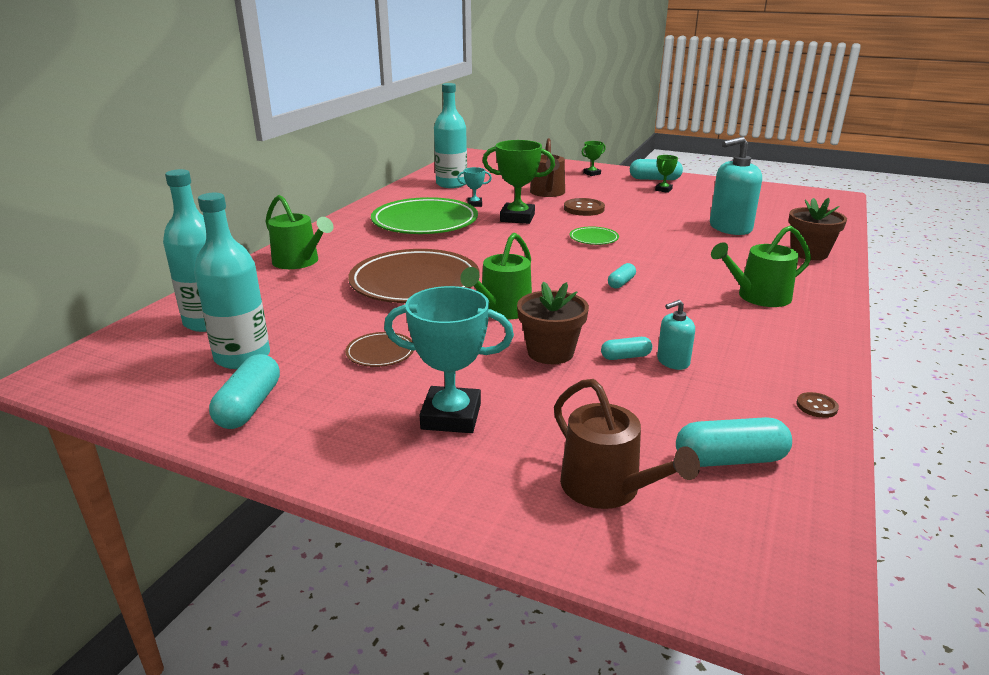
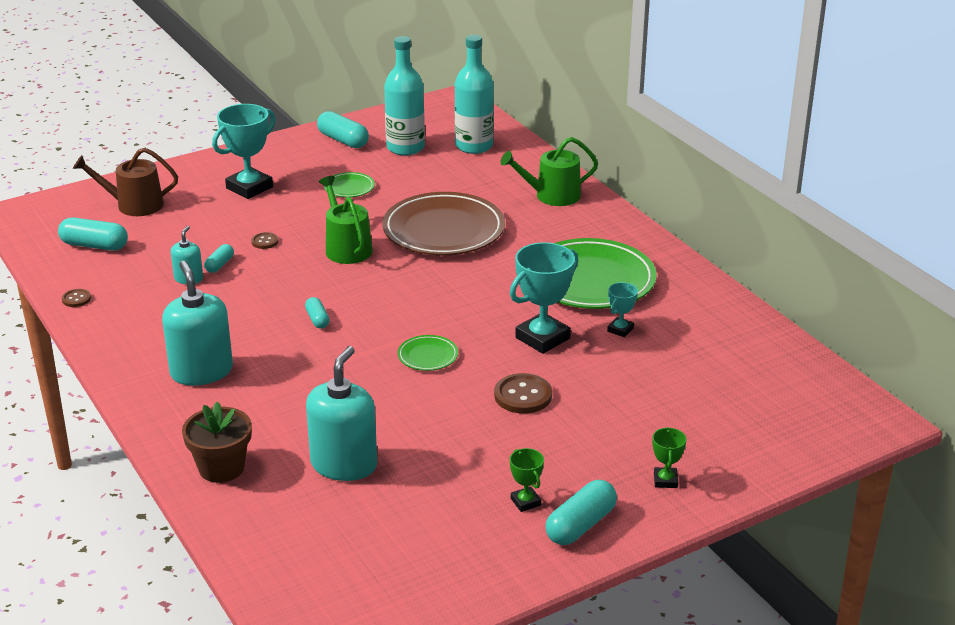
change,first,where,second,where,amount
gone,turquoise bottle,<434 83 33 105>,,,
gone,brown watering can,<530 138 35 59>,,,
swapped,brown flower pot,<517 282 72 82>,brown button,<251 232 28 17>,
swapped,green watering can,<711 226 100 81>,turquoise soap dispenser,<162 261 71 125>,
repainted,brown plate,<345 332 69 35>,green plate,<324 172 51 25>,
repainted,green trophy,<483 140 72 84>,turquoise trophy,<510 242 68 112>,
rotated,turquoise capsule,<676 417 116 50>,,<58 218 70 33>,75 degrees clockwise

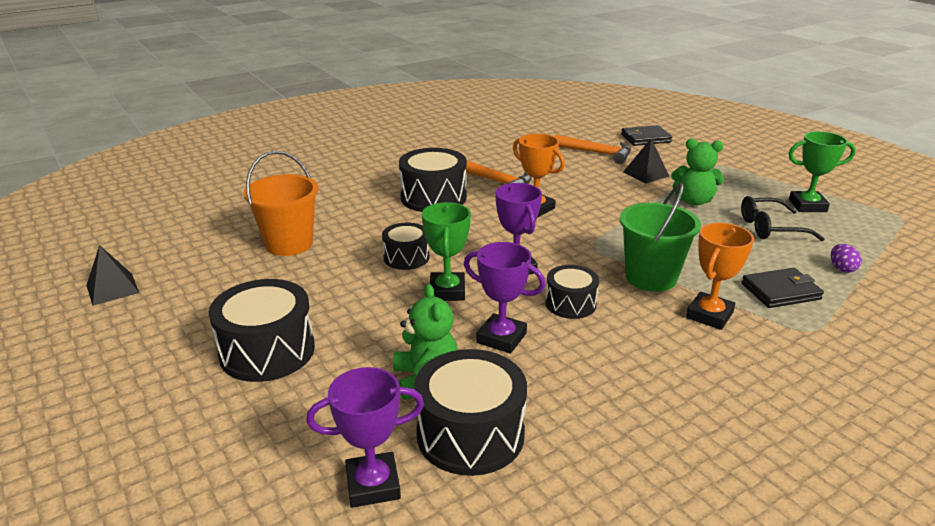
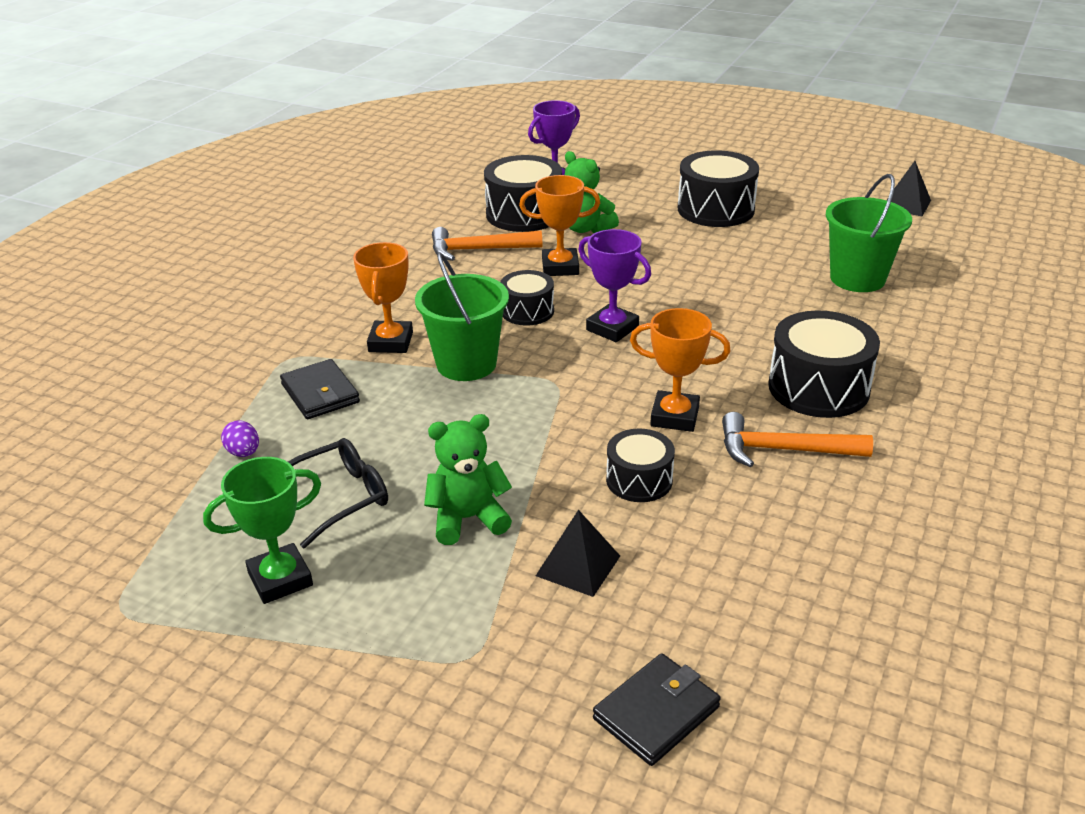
change,first,where,second,where,amount
gone,green trophy,<422 202 49 99>,,,
shifted,black drum,<382 223 47 47>,,<606 429 69 73>,
shifted,orange hammer,<554 134 77 30>,,<432 227 110 34>,
repainted,orange bucket,<244 151 74 105>,green bucket,<826 174 86 118>,
repainted,purple trophy,<464 242 82 112>,orange trophy,<519 175 81 101>,
rotated,black wallet,<742 268 82 40>,,<280 359 80 60>,75 degrees counterclockwise

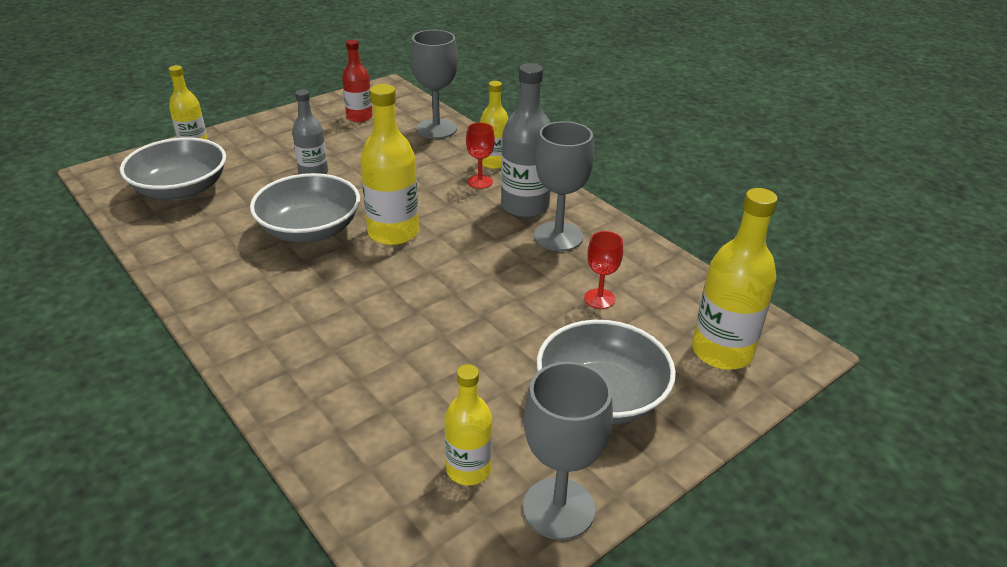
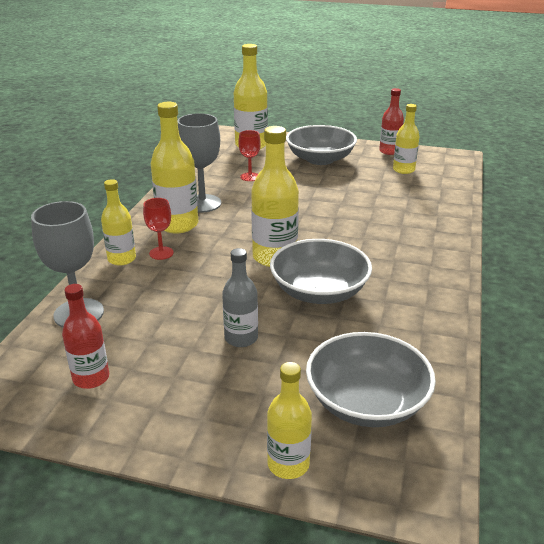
change,first,where,second,where,amount
swapped,grey goblet,<523 361 90 179>,red bottle,<379 88 25 67>,
repainted,grey bottle,<501 63 50 155>,yellow bottle,<151 102 47 132>,

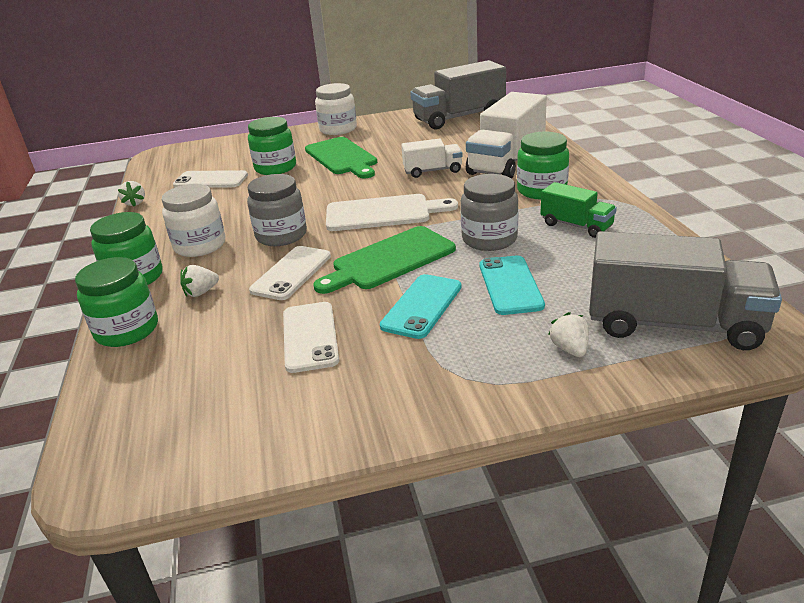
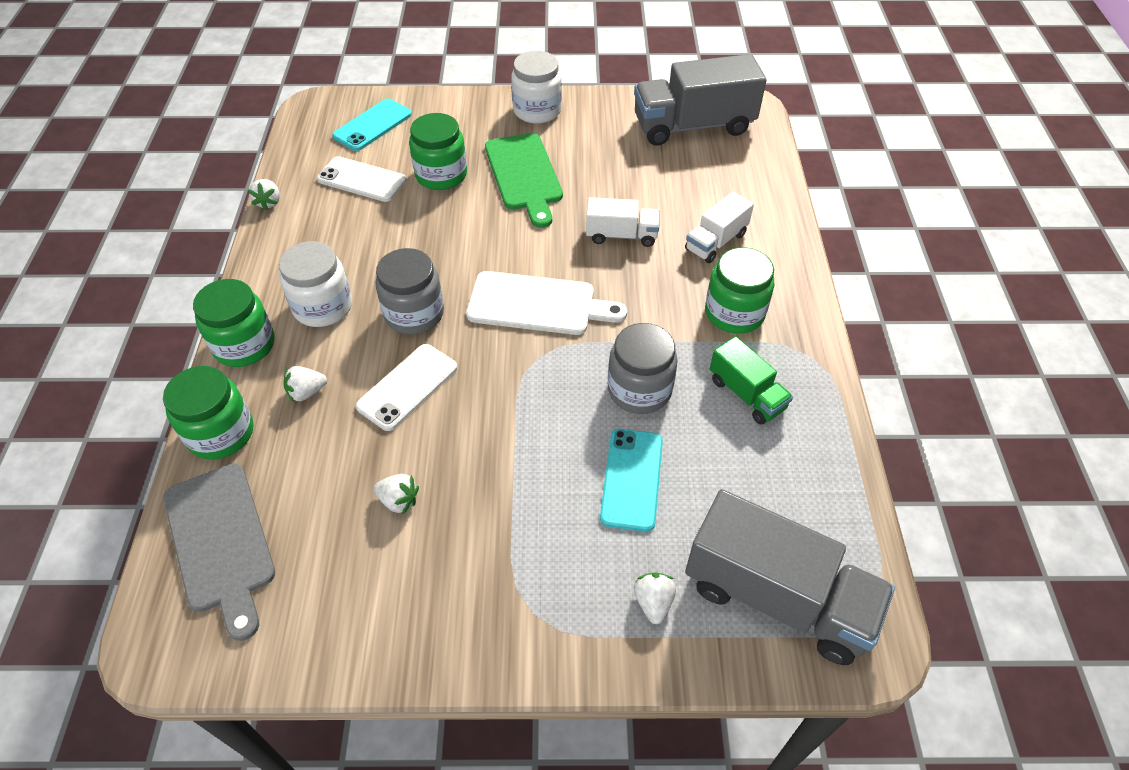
change,first,where,second,where,amount
gone,green cutting board,<314 226 142 68>,,,
new,,,grey cutting board,<163 463 112 178>,
shifted,turquoise phone,<380 274 81 65>,,<332 98 80 53>,
swapped,white phone,<283 302 56 71>,white strawberry,<374 474 45 41>,
scaled,white truck,<466 92 81 87>,,<685 192 69 71>,x0.54

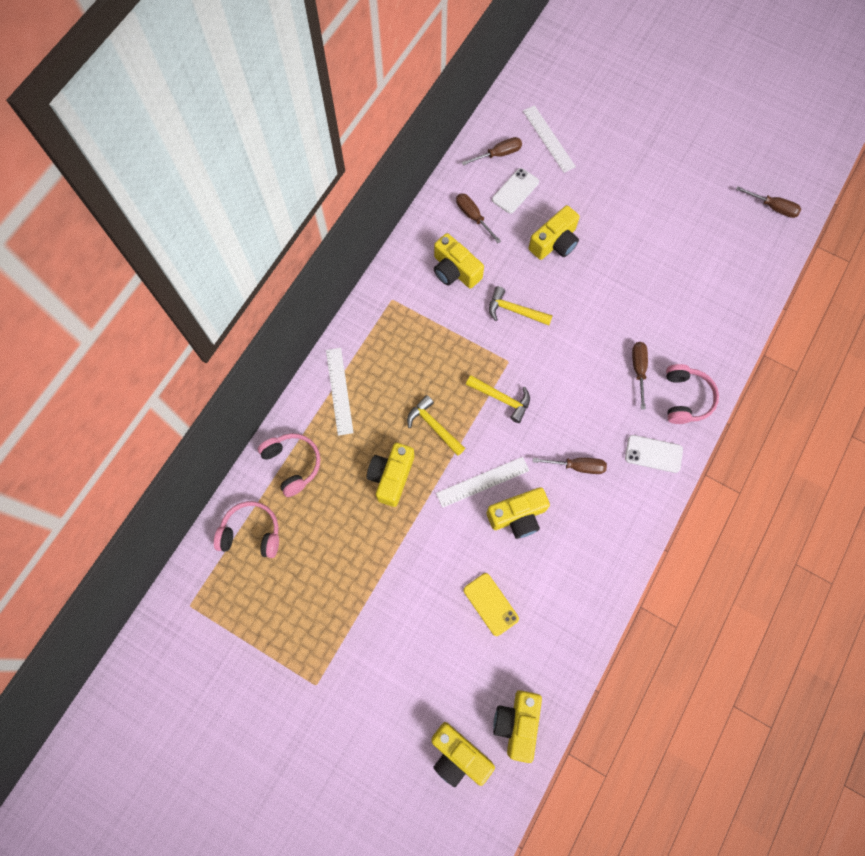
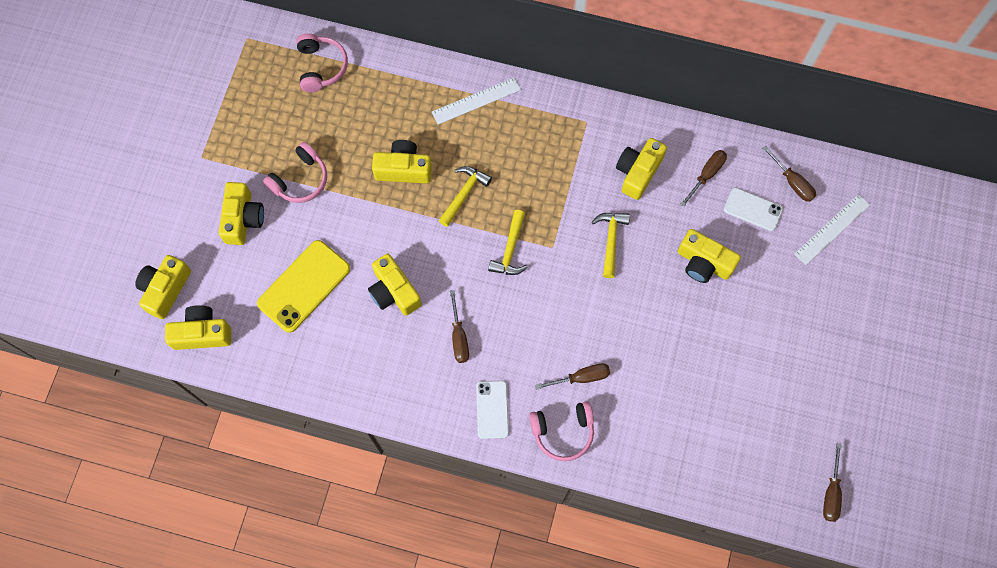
change,first,where,second,where,amount
gone,white ruler,<436 457 94 51>,,,
new,,,yellow camera,<219 182 45 63>,
shifted,pink headphones,<258 433 62 64>,,<263 142 64 61>,
scaled,yellow phone,<464 573 55 63>,,<257 240 93 93>,x1.65

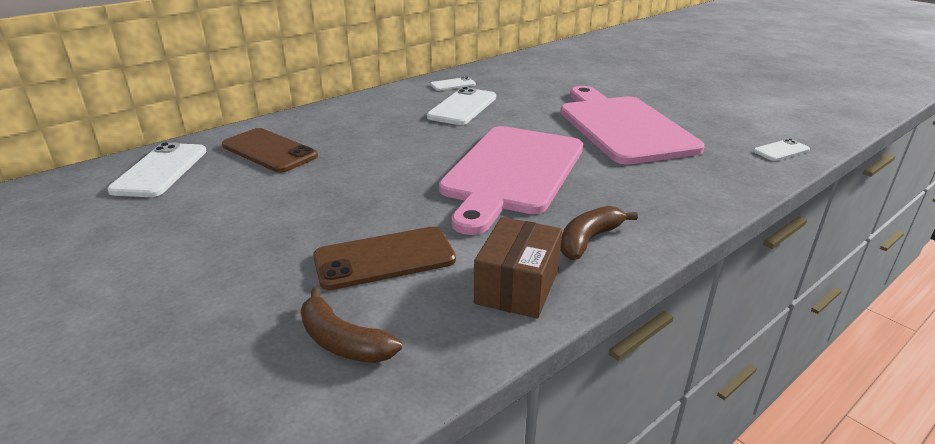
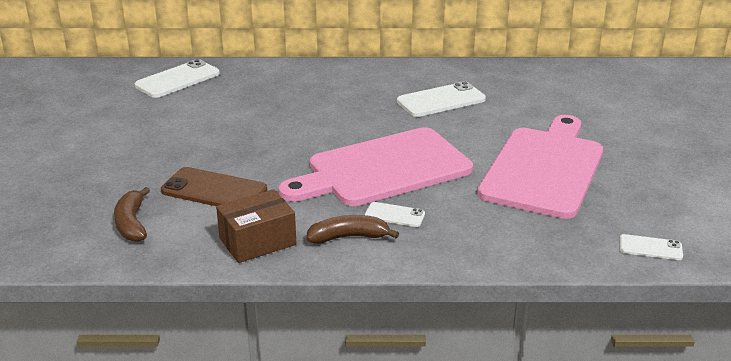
change,first,where,second,where,amount
gone,brown phone,<222 128 96 45>,,,
shifted,white phone,<430 77 46 14>,,<365 202 60 25>,

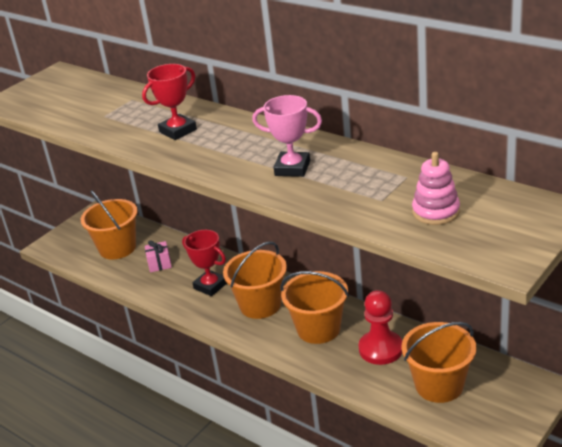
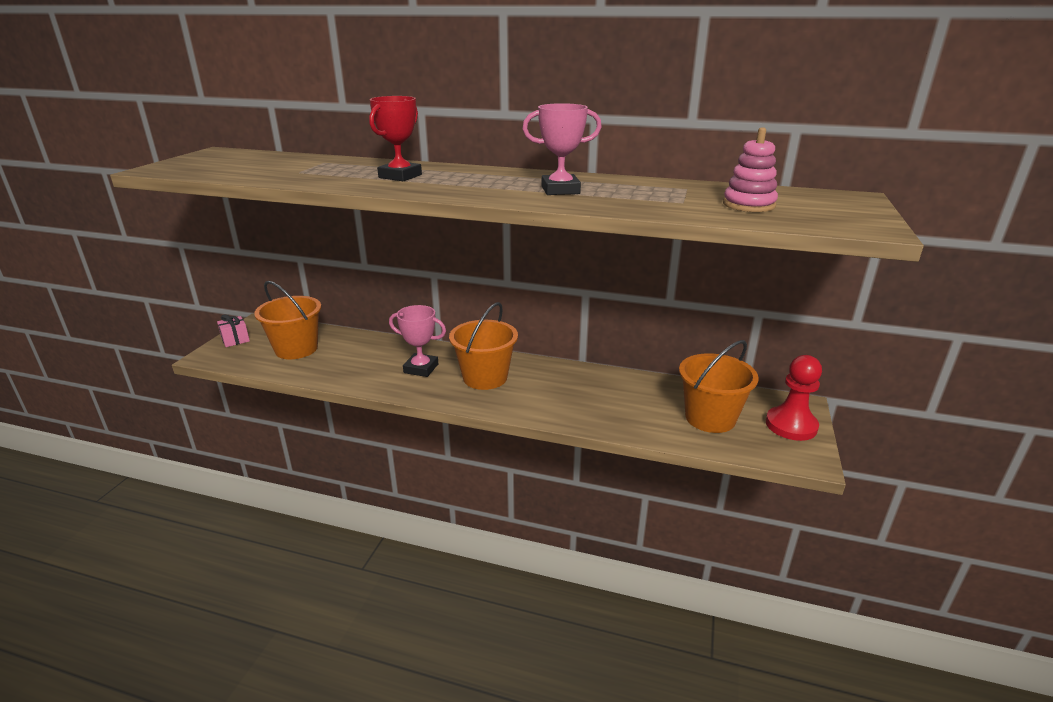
change,first,where,second,where,amount
gone,orange bucket,<280 271 69 73>,,,
shifted,pink gift,<145 240 27 32>,,<217 314 33 33>,
shifted,red pawn,<359 290 43 75>,,<766 355 56 86>,
repainted,red trophy,<182 230 45 66>,pink trophy,<389 305 57 72>,

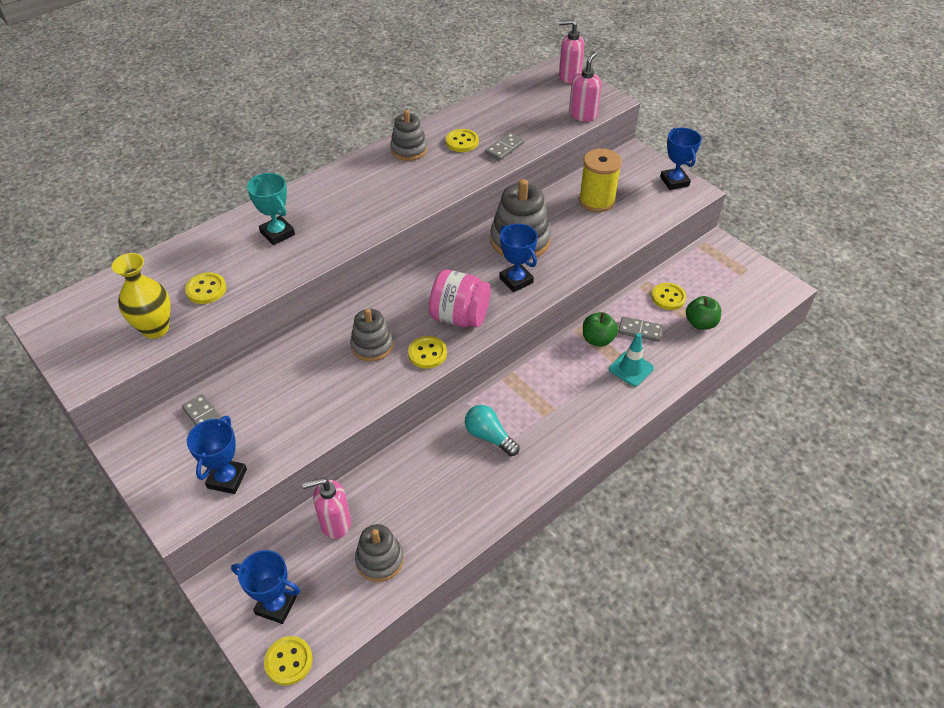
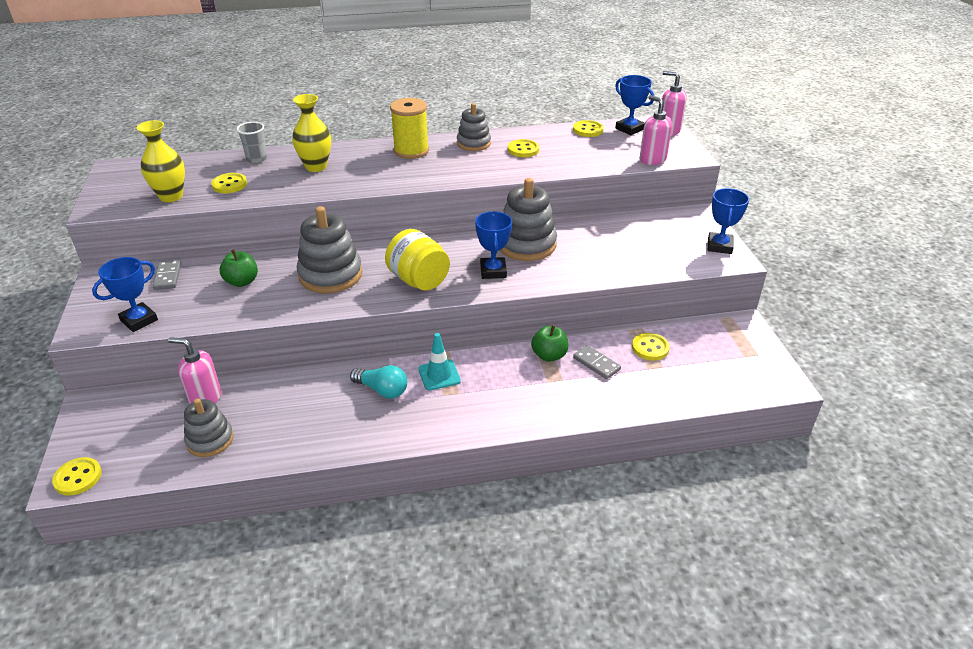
change,first,where,second,where,amount
gone,grey domino,<485 132 39 29>,,,
new,,,grey cup,<236 122 31 42>,
shifted,blue trophy,<231 550 69 74>,,<615 75 39 60>,
shifted,yellow button,<408 336 39 33>,,<573 120 30 17>,
shifted,yellow spool,<579 148 43 64>,,<390 98 39 61>,
shifted,turquoise traffic cone,<609 333 45 54>,,<418 333 43 57>,
shifted,green apple,<686 296 35 34>,,<220 249 38 38>,
swapped,turquoise trophy,<247 173 48 72>,yellow vase,<292 94 39 78>,
repainted,pink jar,<429 269 62 58>,yellow jar,<385 229 65 62>,
rotated,turquoise light bulb,<465 405 55 51>,,<350 365 57 34>,135 degrees clockwise
rotated,pink soap dispenser,<569 51 33 71>,,<640 95 32 70>,90 degrees counterclockwise
scaled,grey stacking toy,<350 308 43 53>,,<297 206 65 87>,x1.60

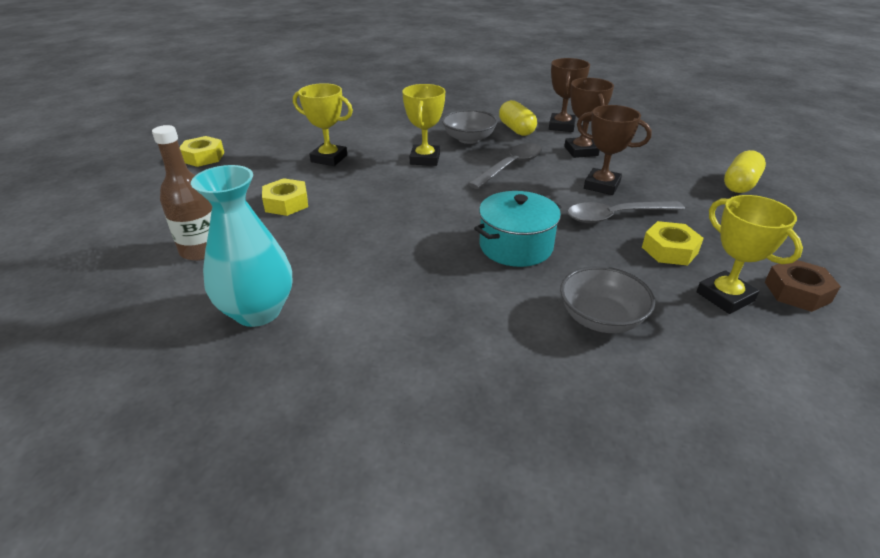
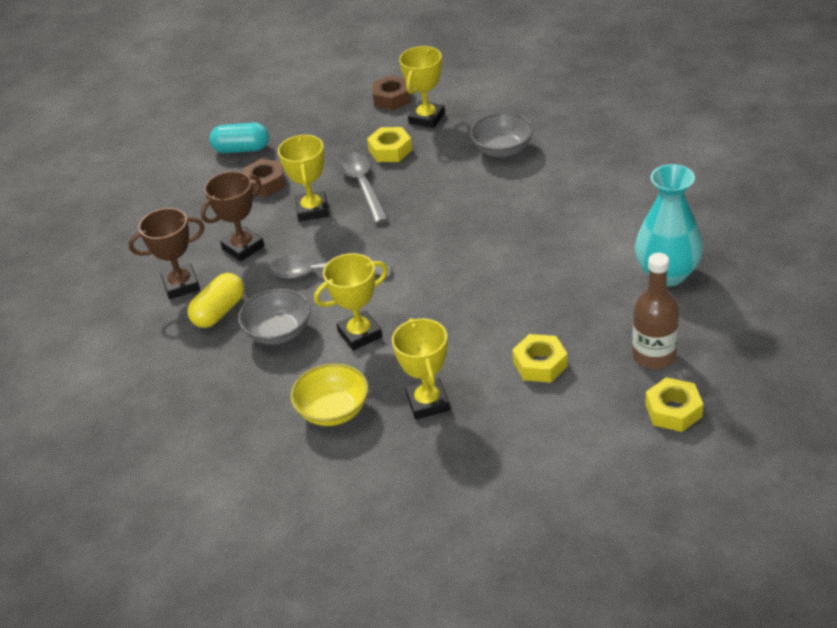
change,first,where,second,where,amount
gone,turquoise pot,<474 191 87 76>,,,
new,,,brown nut,<243 158 43 39>,
new,,,yellow bowl,<290 363 78 63>,
shifted,yellow nut,<180 136 44 31>,,<645 377 58 55>,
repainted,brown trophy,<577 105 75 90>,yellow trophy,<278 135 51 86>,
repainted,yellow capsule,<724 150 42 43>,turquoise capsule,<209 122 60 31>,
rotated,grey spoon,<567 201 118 22>,,<339 152 49 72>,150 degrees counterclockwise

